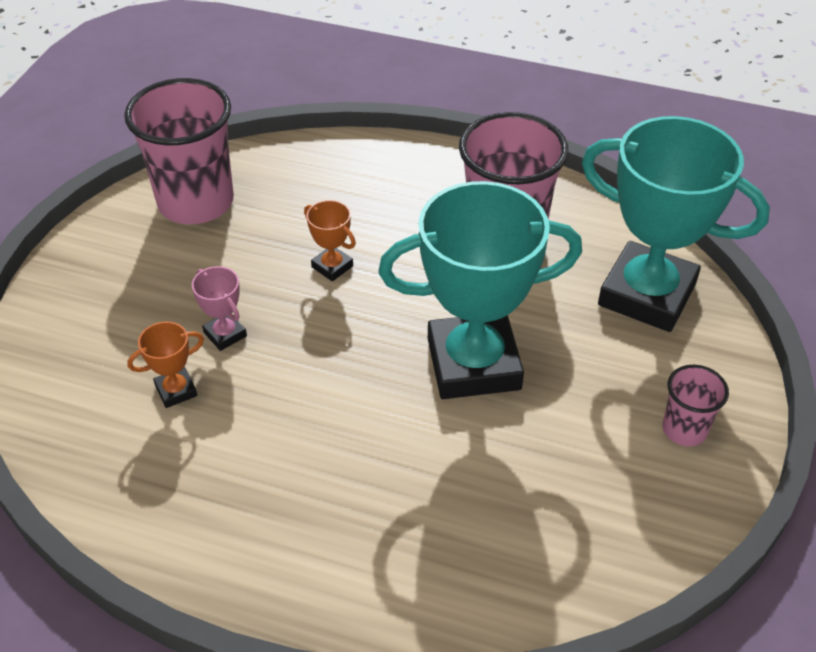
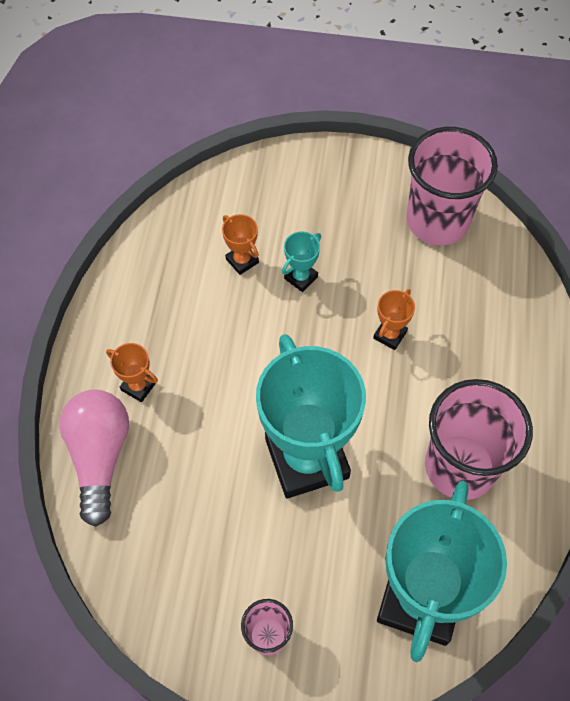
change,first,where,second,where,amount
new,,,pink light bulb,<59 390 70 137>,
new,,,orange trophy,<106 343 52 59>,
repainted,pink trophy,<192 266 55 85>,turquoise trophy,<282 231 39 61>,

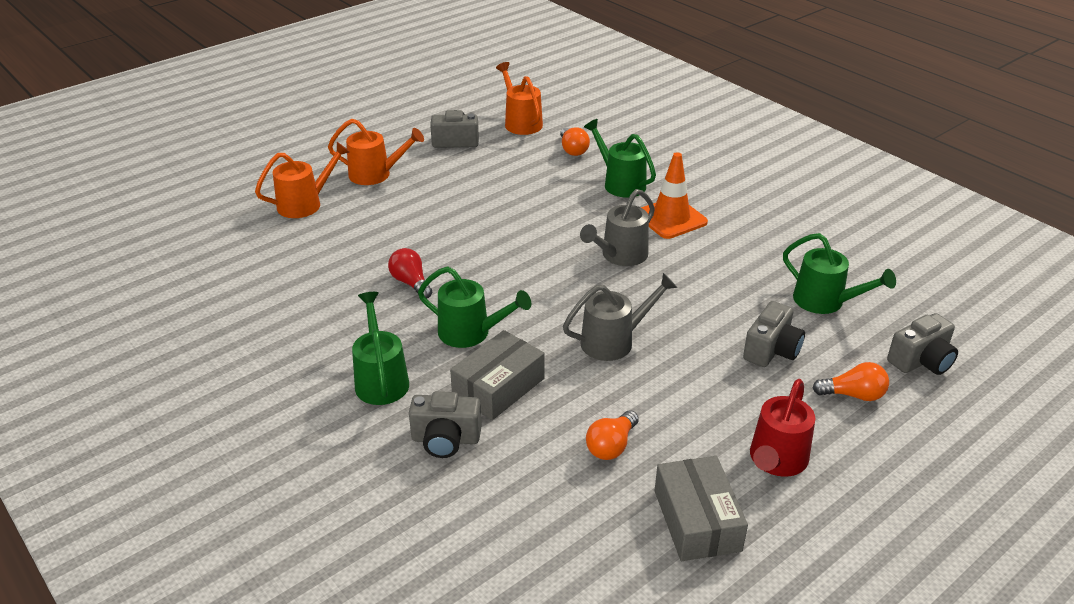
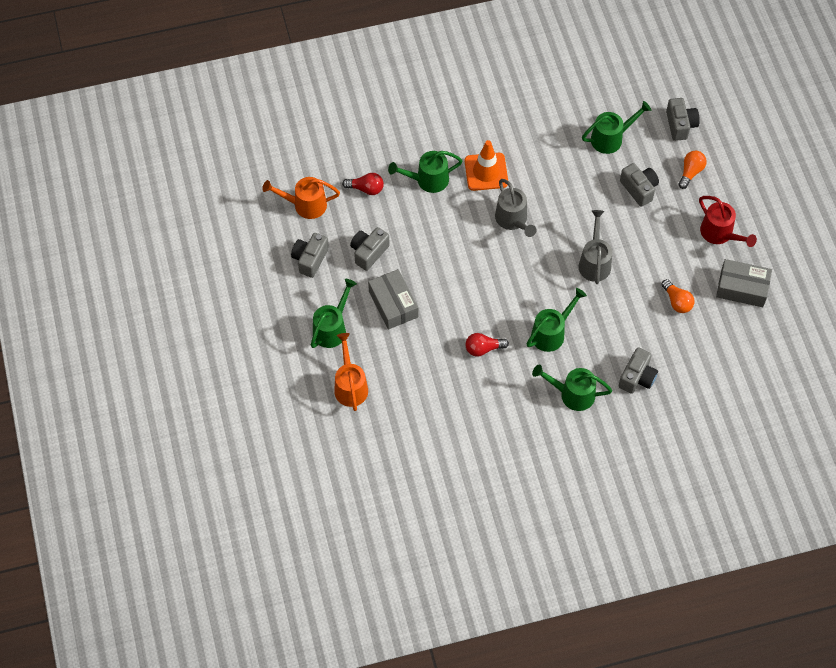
change,first,where,second,where,amount
new,,,grey camera,<350 227 40 44>,
shifted,grey box,<450 330 95 90>,,<368 269 50 60>,
repainted,orange watering can,<328 119 96 66>,green watering can,<311 279 46 69>,
repainted,orange light bulb,<560 128 30 28>,red light bulb,<342 173 42 22>,

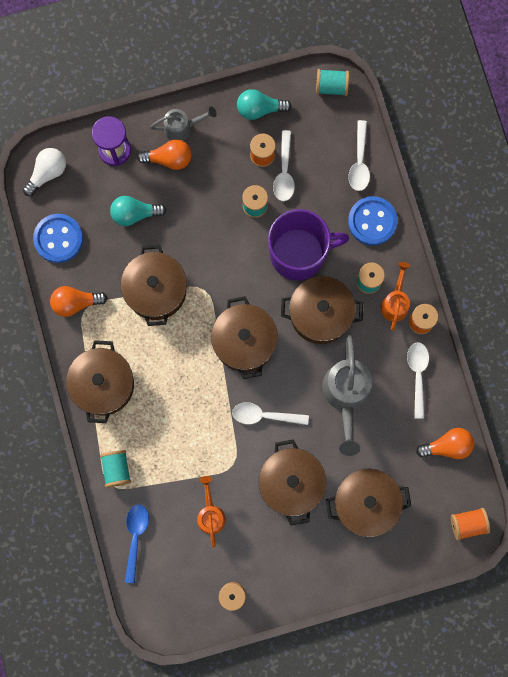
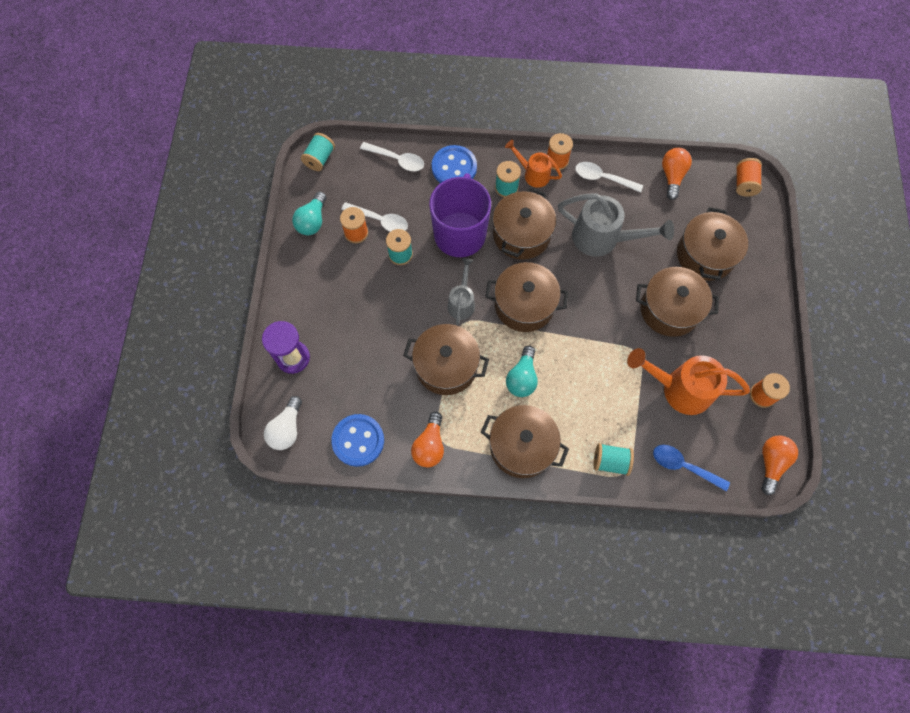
change,first,where,second,where,amount
gone,white spoon,<232 402 77 23>,,,
shifted,turquoise light bulb,<110 196 57 30>,,<506 346 32 51>,
shifted,orange light bulb,<137 139 55 31>,,<761 435 37 60>,
shifted,grey watering can,<150 106 67 35>,,<448 258 27 67>,
rotated,white light bulb,<23 148 43 48>,,<264 396 38 54>,135 degrees counterclockwise
scaled,orange watering can,<197 476 29 72>,,<627 348 123 67>,x1.72

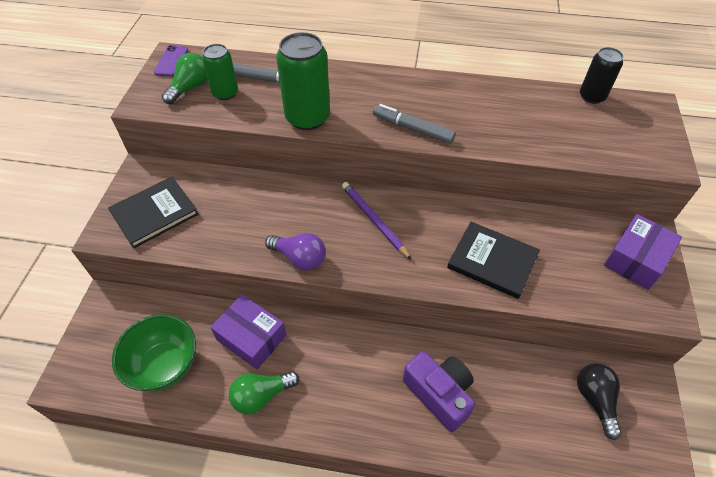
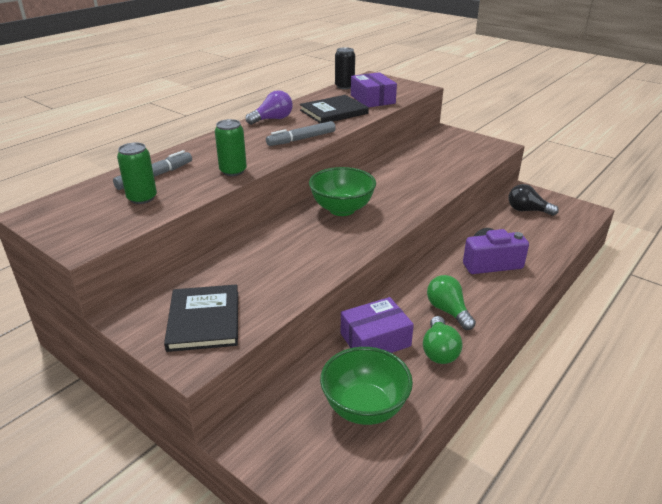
change,first,where,second,where,amount
gone,purple phone,<154 45 34 31>,,,
shifted,green light bulb,<162 53 46 51>,,<427 275 49 55>,
shifted,purple light bulb,<265 233 61 38>,,<245 90 48 35>,
shifted,black book,<447 222 93 77>,,<300 95 69 28>,
shifted,purple box,<604 214 78 76>,,<351 72 46 35>,
swapped,purple pencil,<342 182 70 78>,green bowl,<309 167 67 49>,
scaled,green can,<276 32 54 98>,,<215 119 32 57>,x0.61

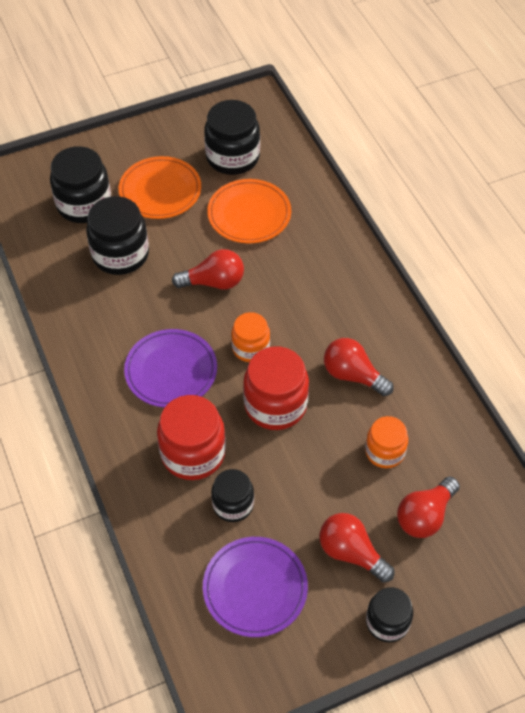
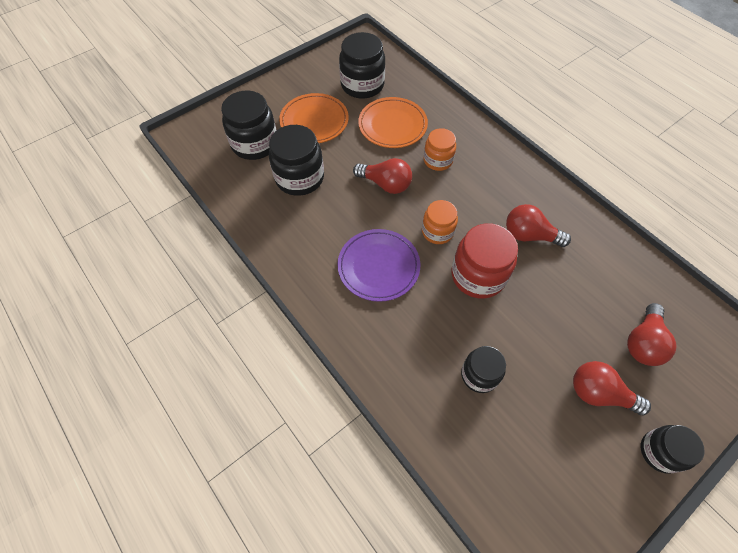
change,first,where,second,where,amount
gone,red jar,<157 395 69 85>,,,
gone,purple plate,<203 537 105 100>,,,
shifted,orange jar,<365 416 43 52>,,<423 128 33 43>,
rotated,red light bulb,<172 249 72 40>,,<353 158 59 36>,45 degrees clockwise

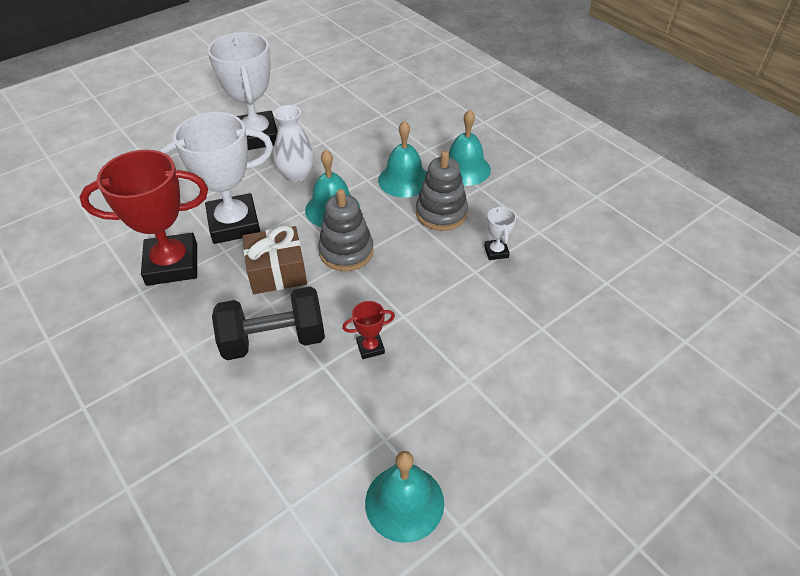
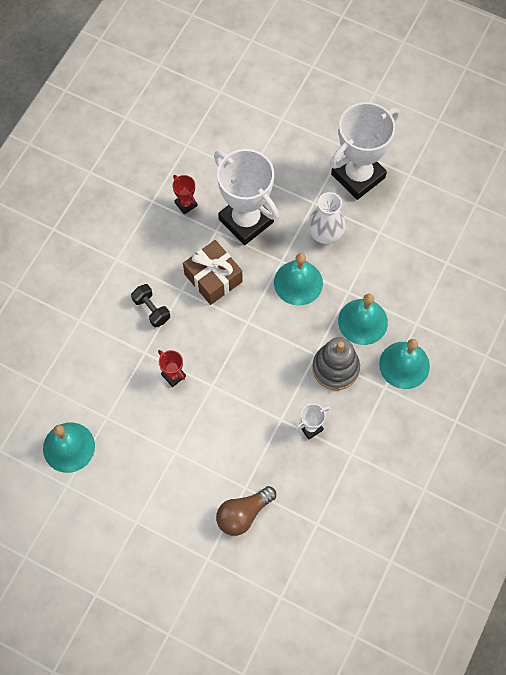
change,first,where,second,where,amount
gone,grey stacking toy,<318 189 56 82>,,,
new,,,brown light bulb,<216 486 60 50>,
scaled,red trophy,<80 150 128 136>,,<173 175 25 39>,x0.42
scaled,black dumbbell,<212 287 113 73>,,<131 284 39 43>,x0.54

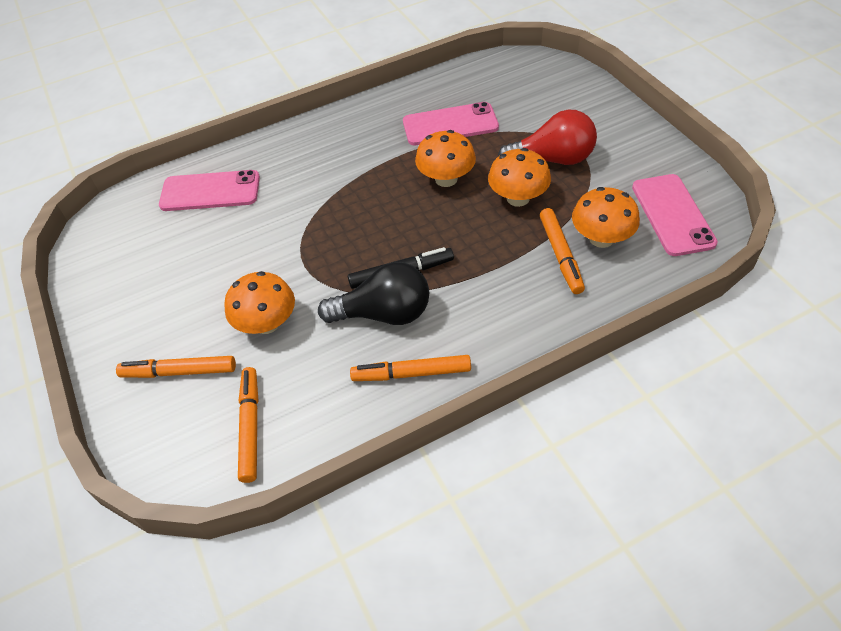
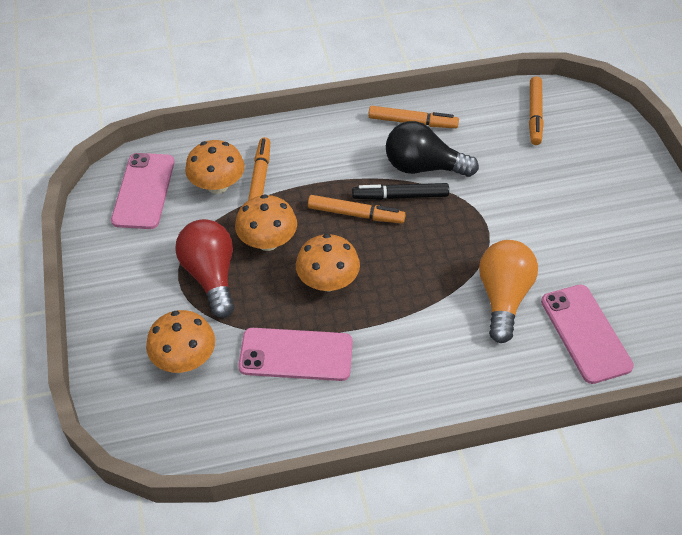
change,first,where,second,where,amount
new,,,orange light bulb,<479 240 59 103>,
shifted,orange marker,<116 356 120 22>,,<308 195 98 28>,
shifted,orange mushroom,<224 271 71 63>,,<146 310 69 63>,
rotated,pink phone,<159 170 101 41>,,<541 285 93 99>,60 degrees clockwise
rotated,red light bulb,<498 110 99 55>,,<175 219 59 99>,60 degrees clockwise

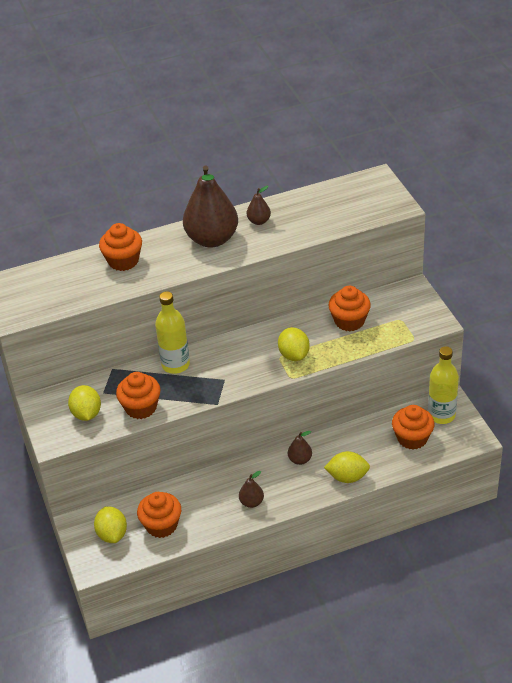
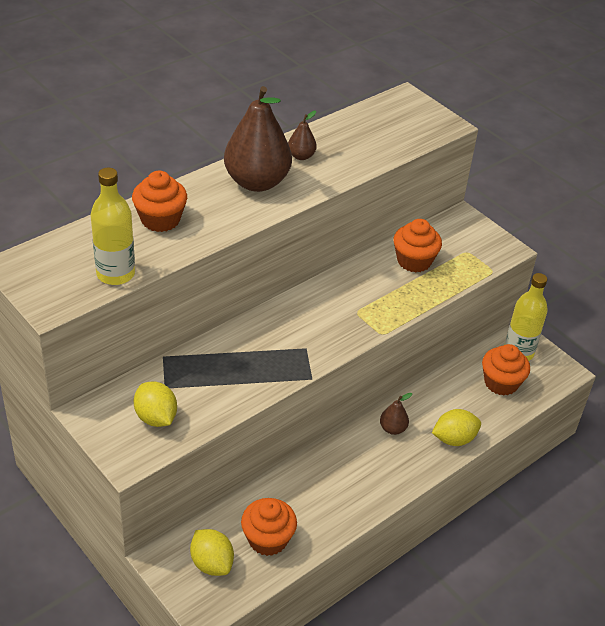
change,first,where,second,where,amount
gone,orange cupcake,<116 372 44 47>,,,
gone,brown pear,<239 471 25 37>,,,
gone,yellow lemon,<278 327 32 34>,,,
shifted,yellow bottle,<155 291 35 83>,,<91 168 44 117>,

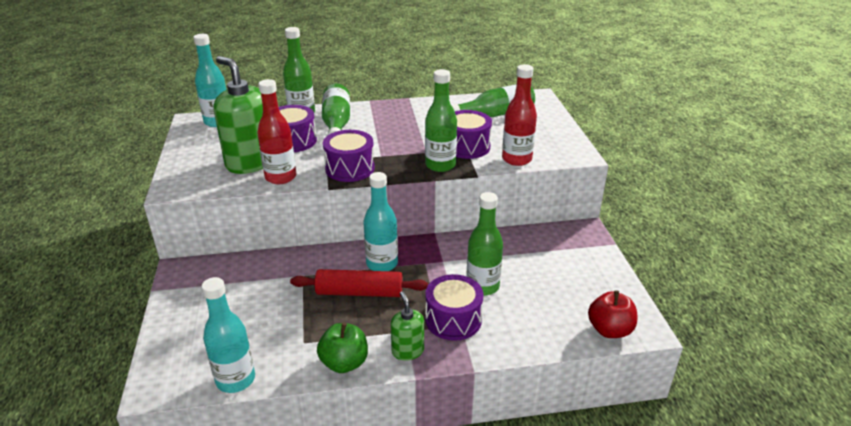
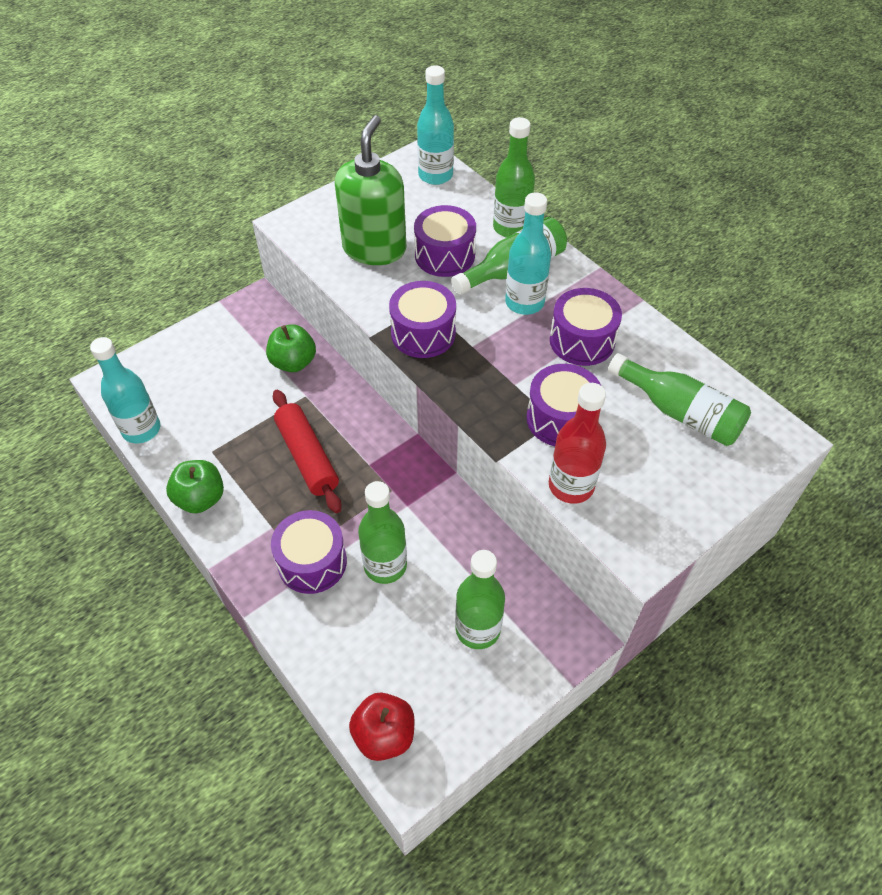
change,first,where,second,where,amount
gone,red bottle,<257 79 39 105>,,,
gone,green soap dispenser,<390 291 34 70>,,,
new,,,green apple,<266 324 50 48>,
new,,,purple drum,<550 288 72 78>,
shifted,turquoise bottle,<363 172 35 99>,,<505 192 46 123>,
shifted,green bottle,<425 69 32 103>,,<455 550 50 99>,

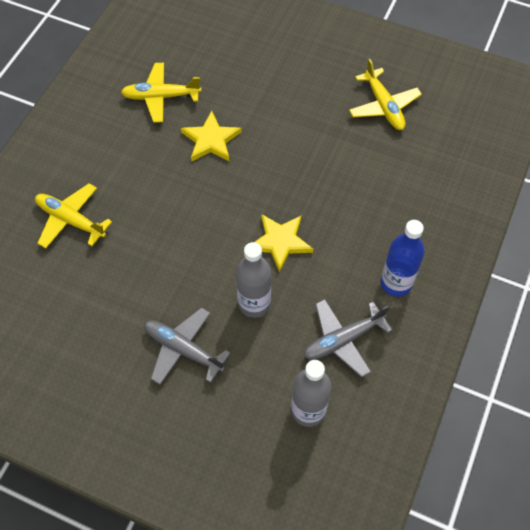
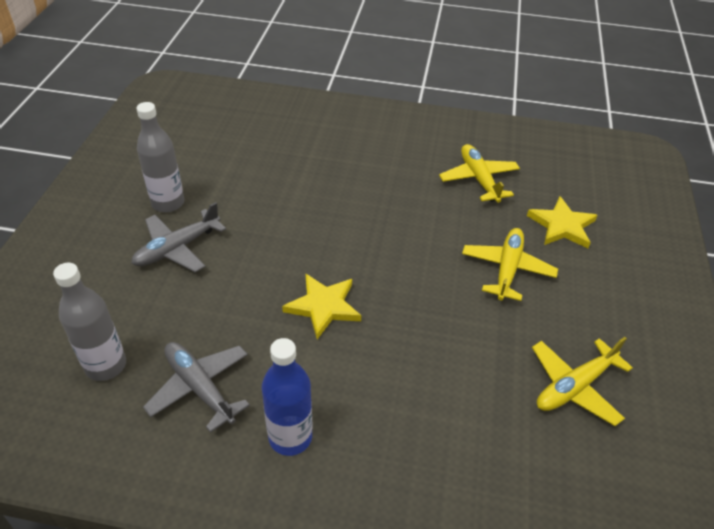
change,first,where,second,where,amount
shifted,yellow plane,<35 184 77 64>,,<462 228 96 73>,
shifted,yellow star,<181 111 61 51>,,<527 196 70 52>,
shifted,grey bottle,<236 242 35 76>,,<136 102 48 110>,
rotated,grey plane,<144 307 87 78>,,<131 202 95 70>,150 degrees counterclockwise

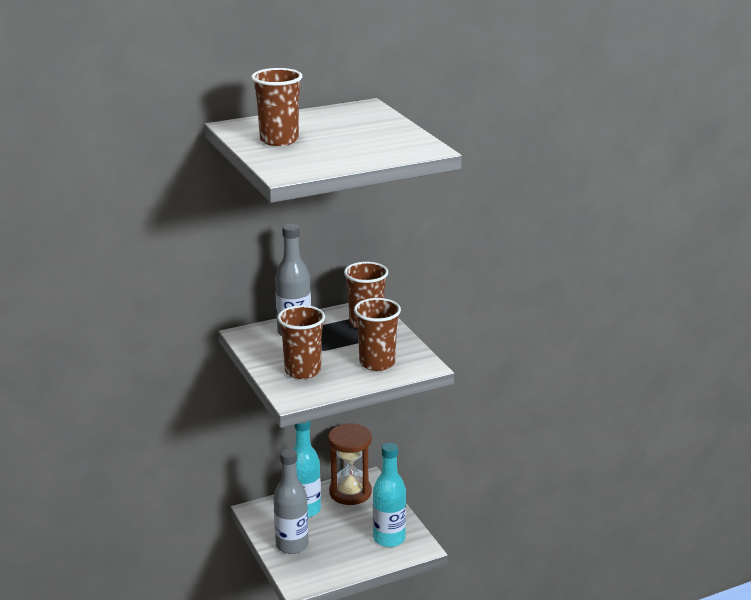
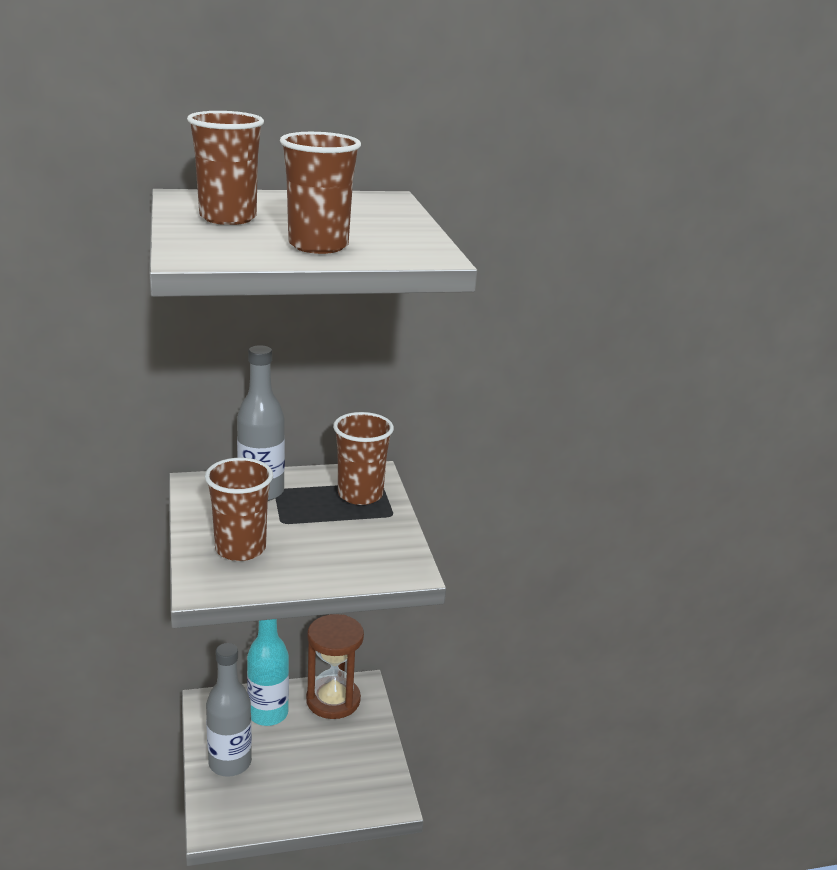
change,first,where,second,where,amount
gone,turquoise bottle,<373 443 33 104>,,,
shifted,brown cup,<354 298 47 73>,,<280 132 81 122>,

